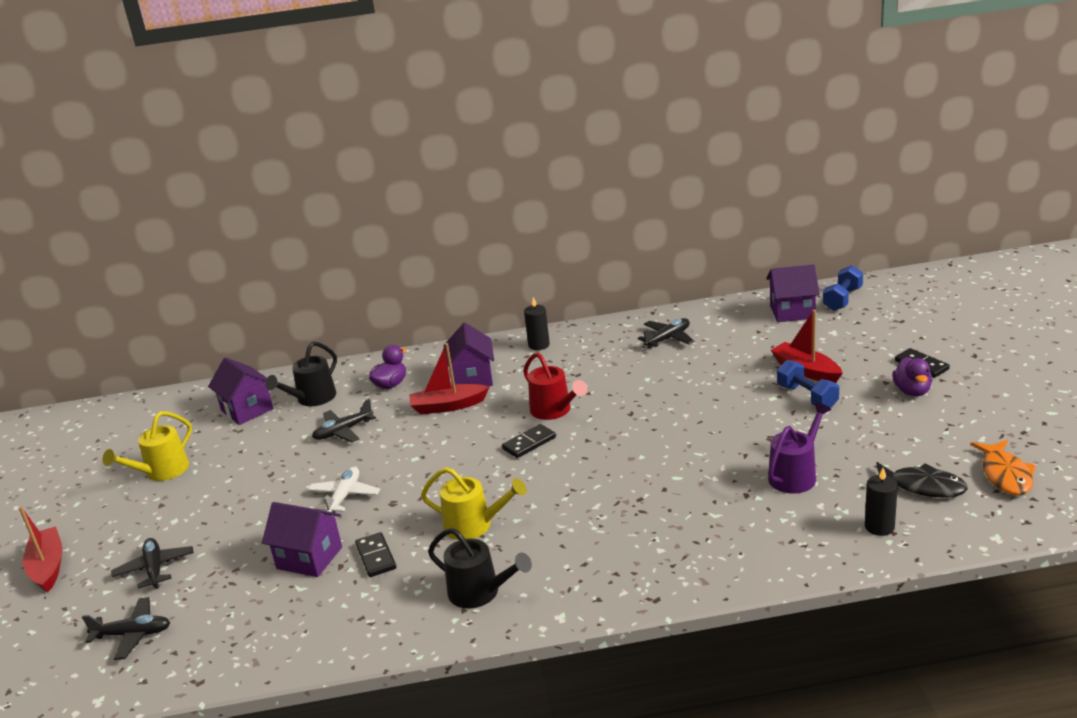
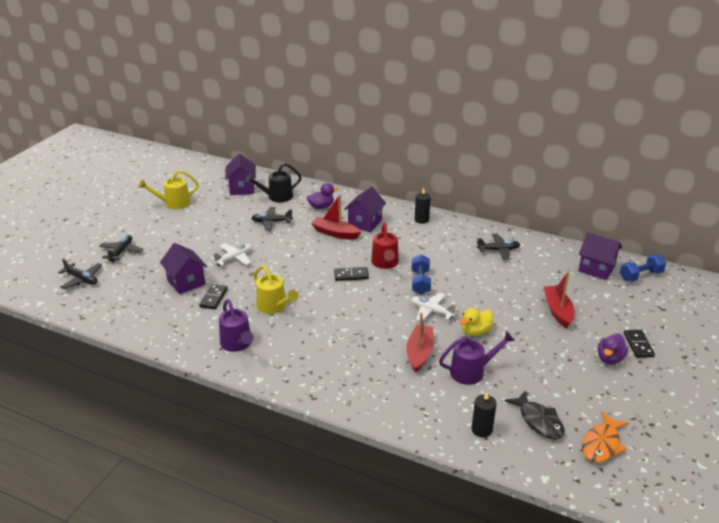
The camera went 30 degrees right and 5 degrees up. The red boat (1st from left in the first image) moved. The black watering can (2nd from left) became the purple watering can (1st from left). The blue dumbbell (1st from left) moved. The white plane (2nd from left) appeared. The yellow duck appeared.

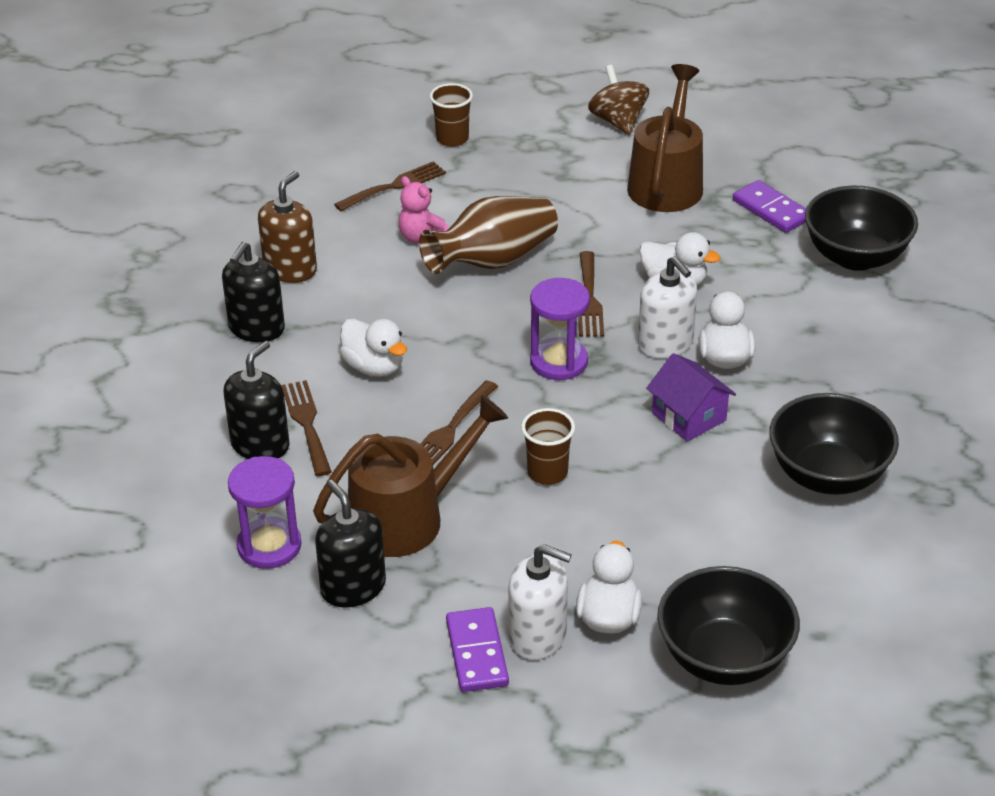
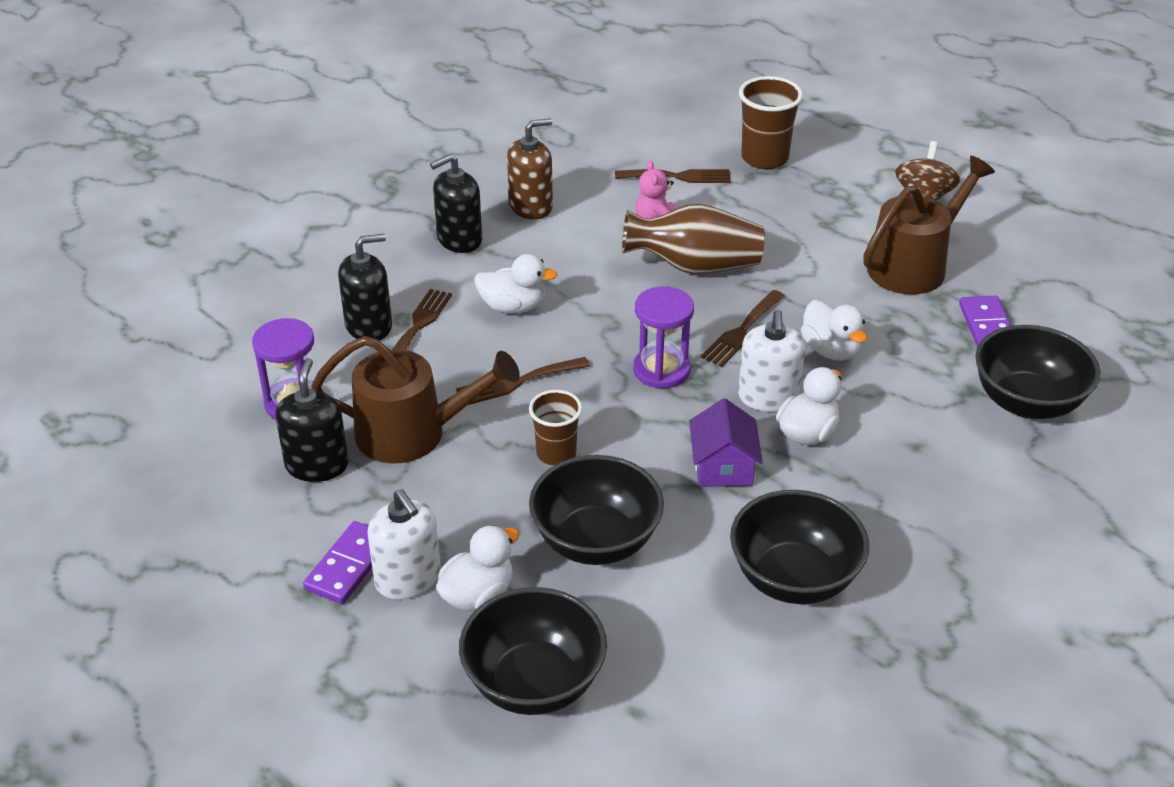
The camera went 35 degrees right and 0 degrees up. The white duck (1st from left in the first image) turned 75 degrees counterclockwise. The brown cup (1st from left in the first image) changed to 1.51 times the size. The black bowl (2nd from left) appeared.

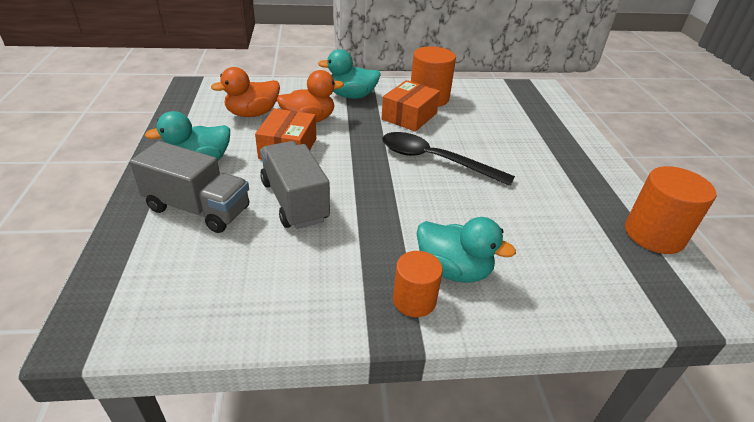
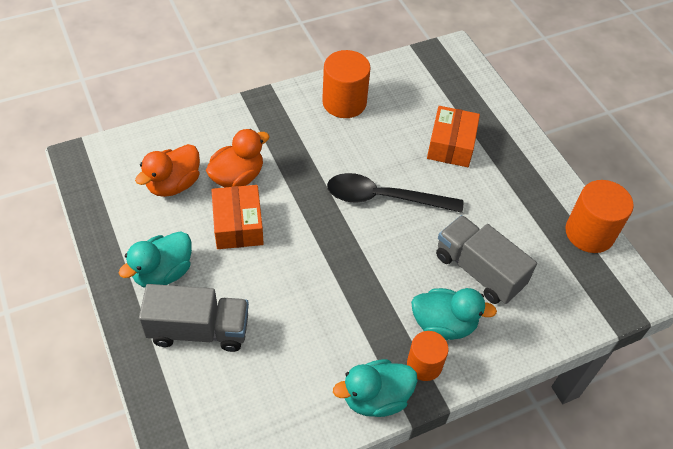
The camera went 20 degrees left and 15 degrees up. The grey truck (2nd from left) moved. The turquoise duck (2nd from left) moved. The orange box (2nd from left) moved.

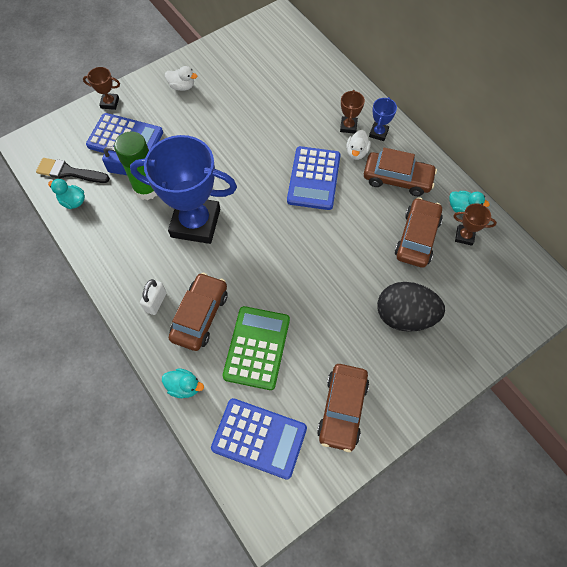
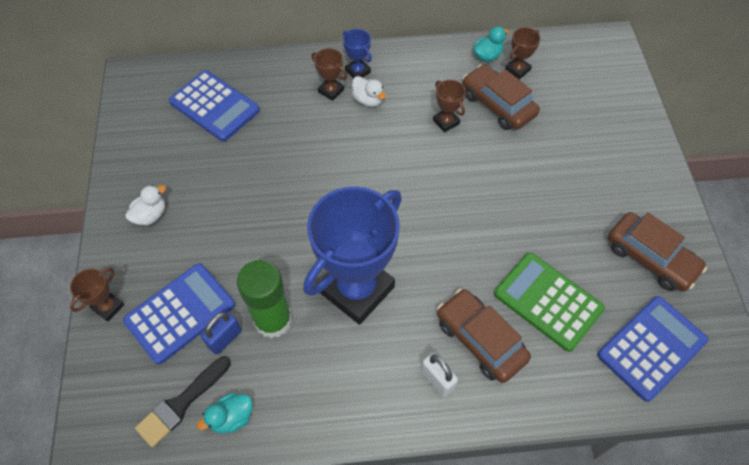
The camera went 60 degrees left and 5 degrees down. The turquoise duck (2nd from left) disappeared. The blue calculator (3rd from left in the first image) moved. The brown car (3rd from left) disappeared. The black egg disappeared. The brown trophy (3rd from left) appeared.

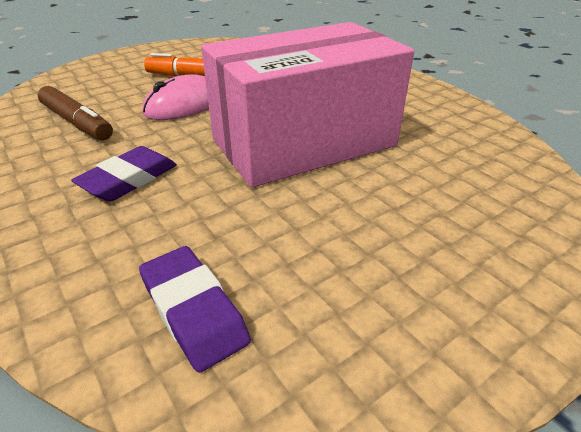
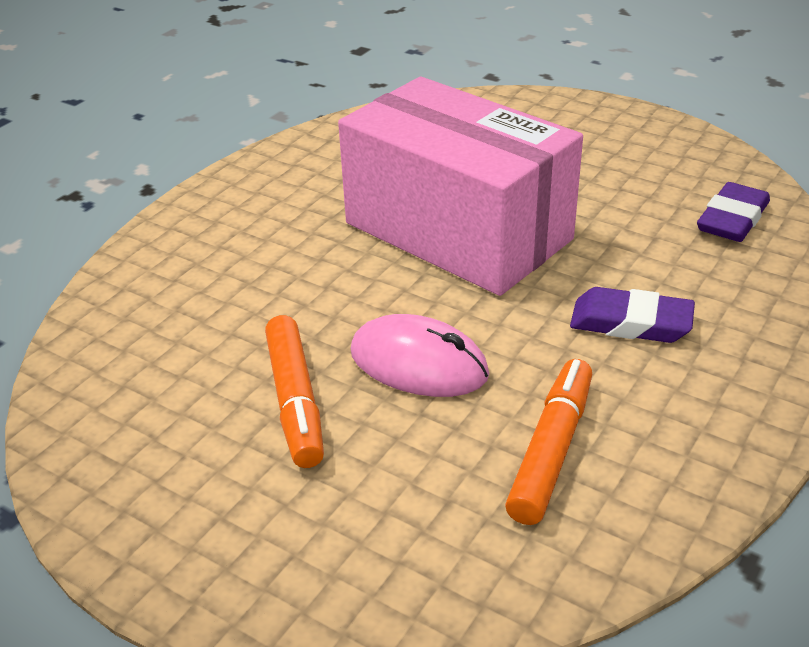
The camera went 110 degrees left and 0 degrees up. The brown marker became the orange marker (2nd from left).

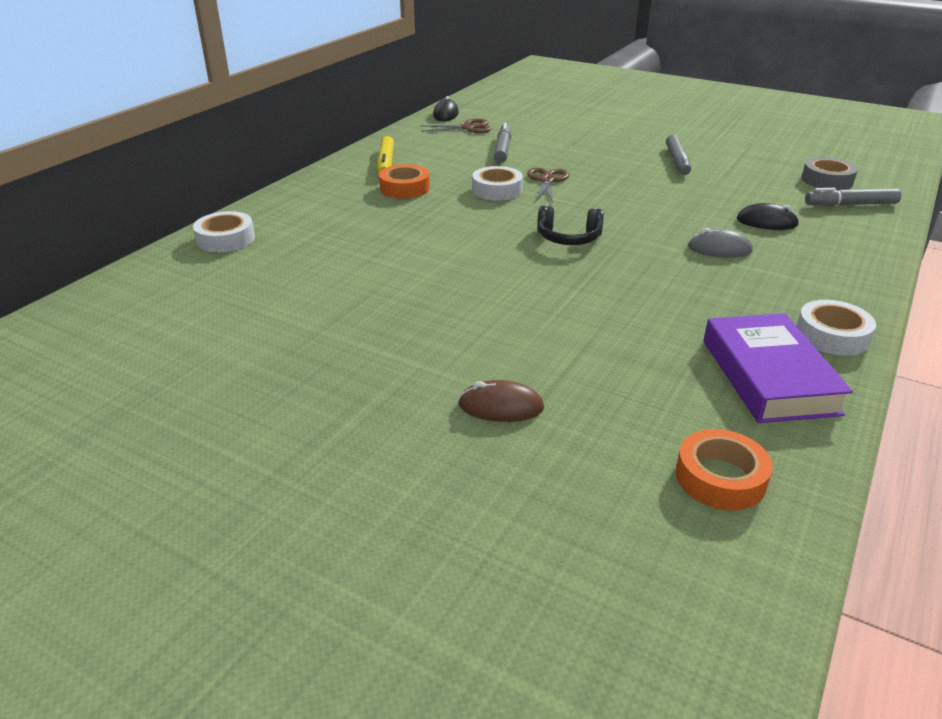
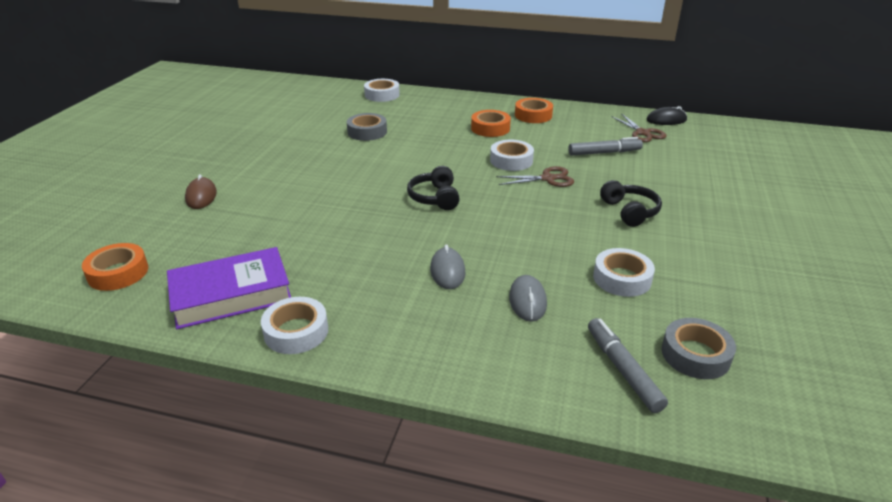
The camera went 75 degrees right and 0 degrees up. The yellow marker was replaced by the orange tape (3rd from left). The grey marker (2nd from left) disappeared. The black mouse (2nd from left) became the grey mouse (2nd from left). The grey tape (1st from left) appeared. The white tape (4th from left) appeared. The black headphones (2nd from left) appeared.

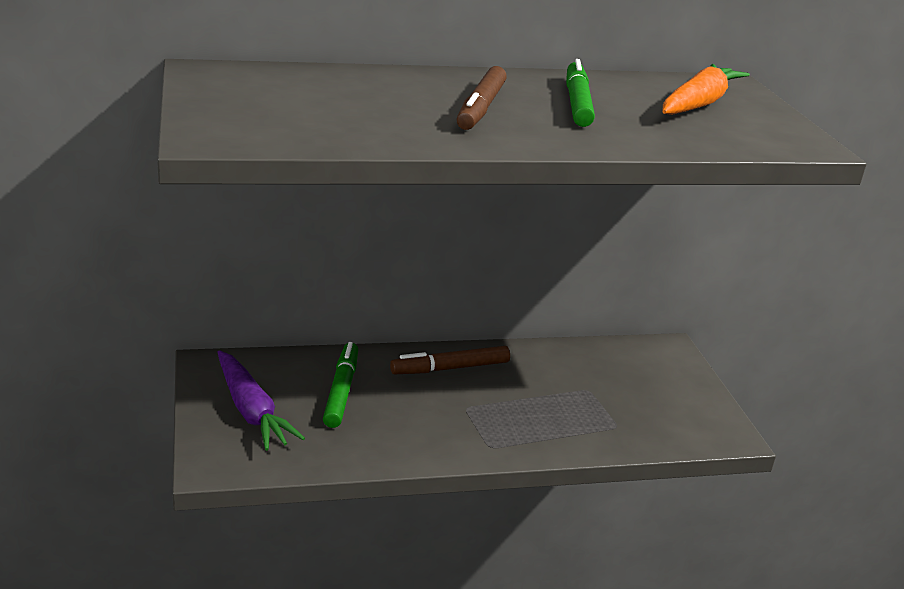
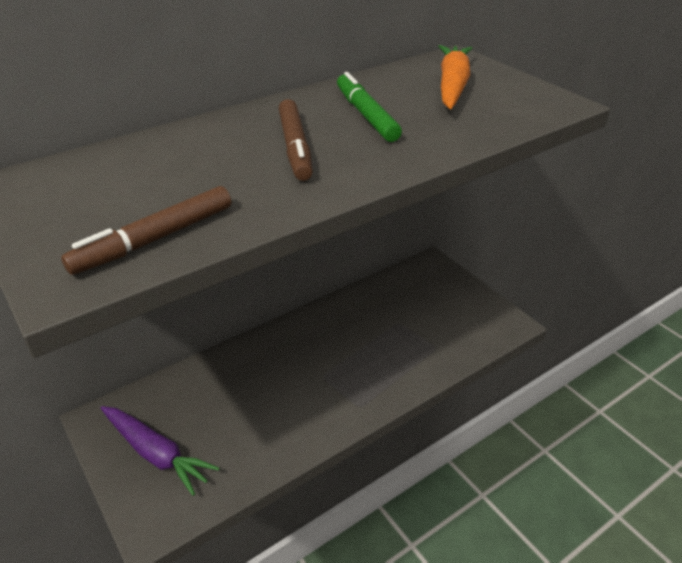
The camera went 20 degrees left and 10 degrees up. The green marker (1st from left) disappeared. The brown marker (1st from left) moved.

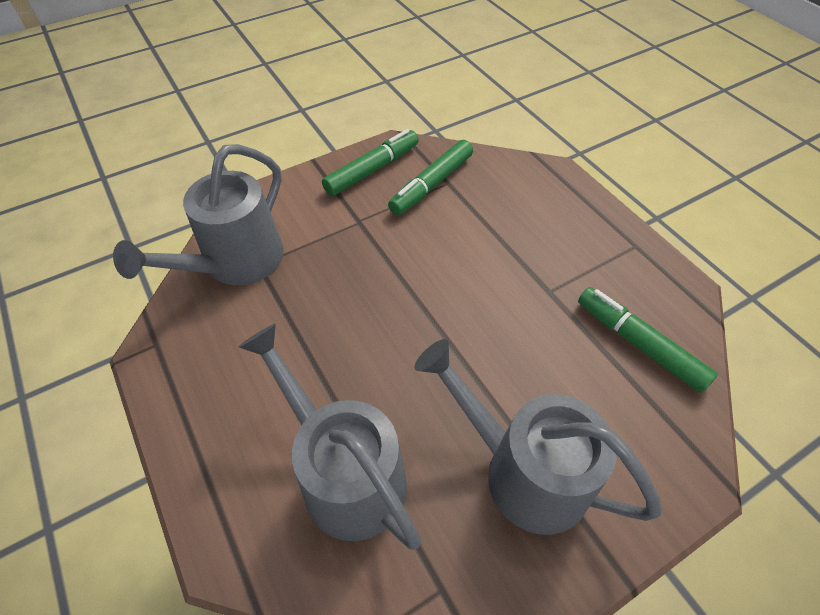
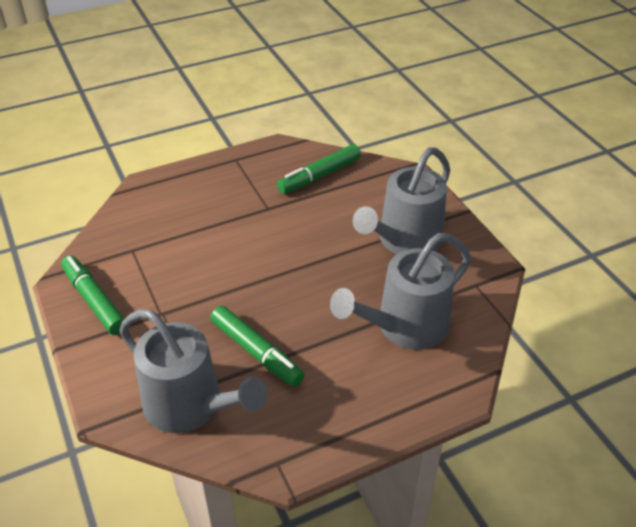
The camera went 85 degrees left and 10 degrees down. The green marker (2nd from left) moved.

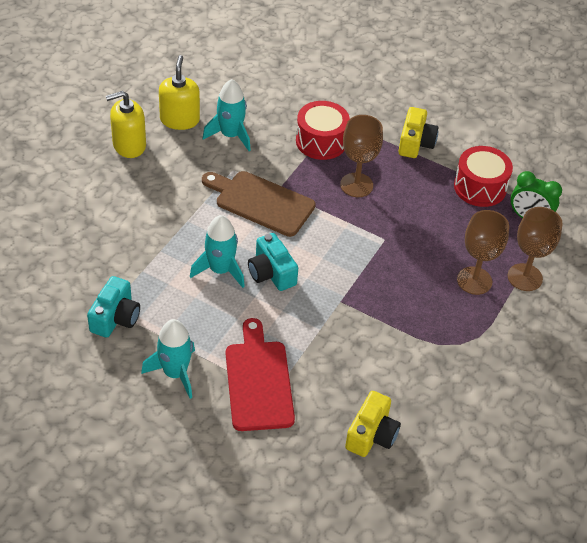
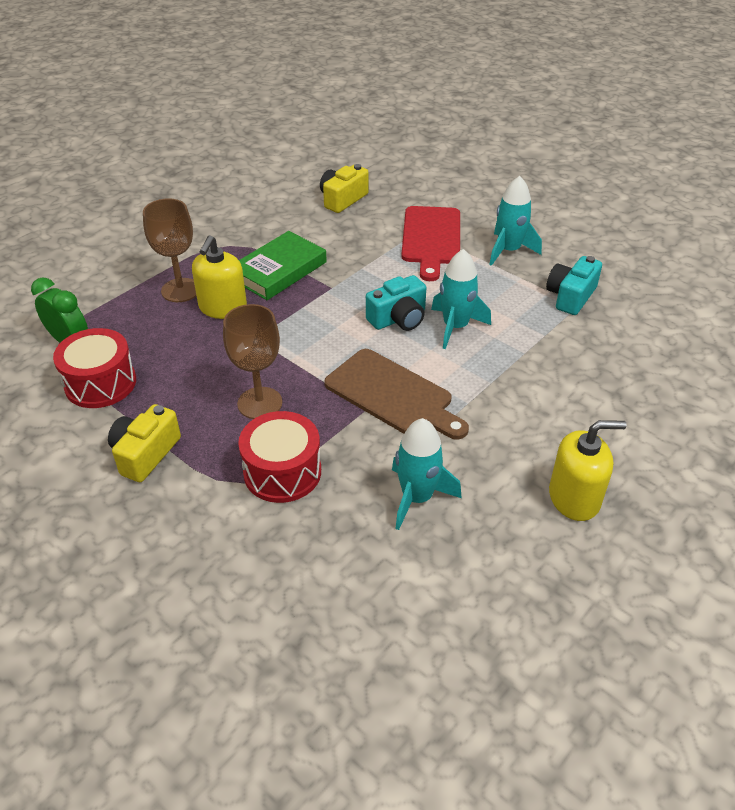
The camera went 165 degrees left and 5 degrees down. The yellow soap dispenser (2nd from left in the first image) moved. The turquoise camera (2nd from left in the first image) turned 75 degrees clockwise. The brown goblet (3rd from left) disappeared. The green book appeared.

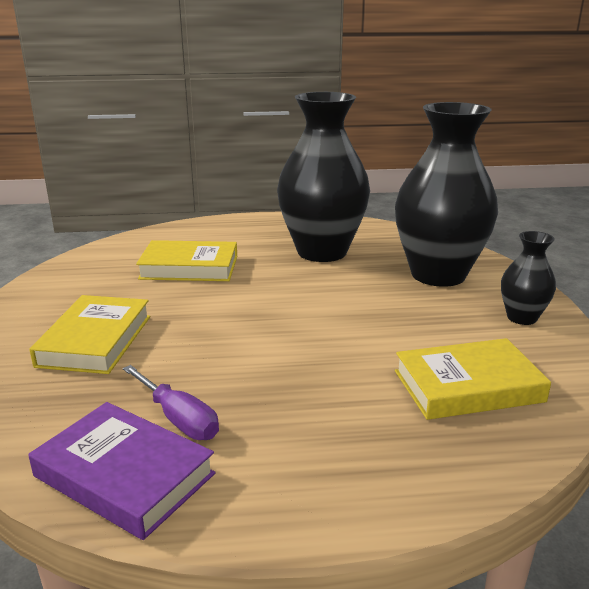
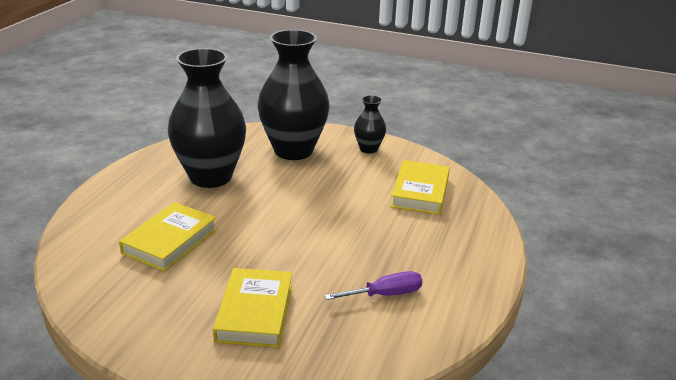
The camera went 65 degrees left and 5 degrees up. The yellow book (1st from left in the first image) turned 60 degrees clockwise. The purple book disappeared.

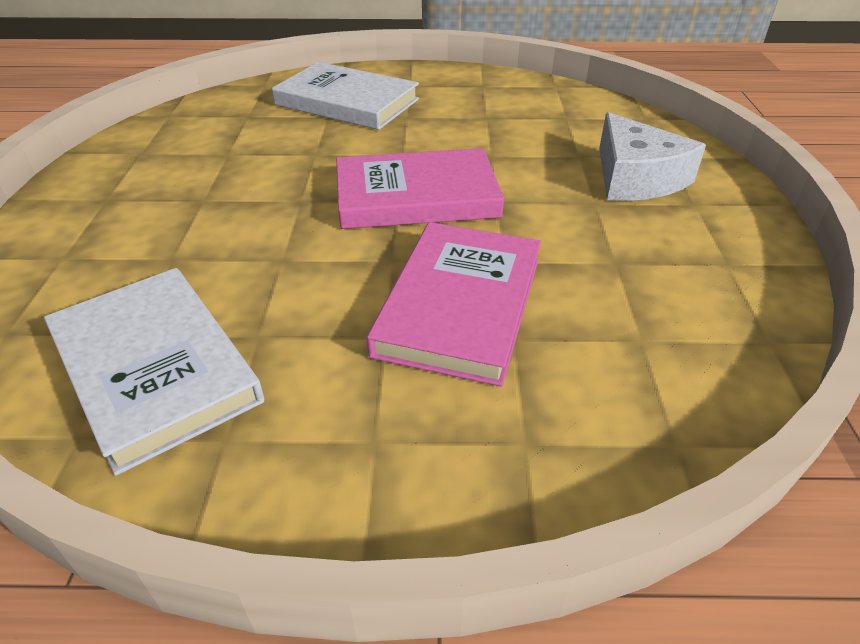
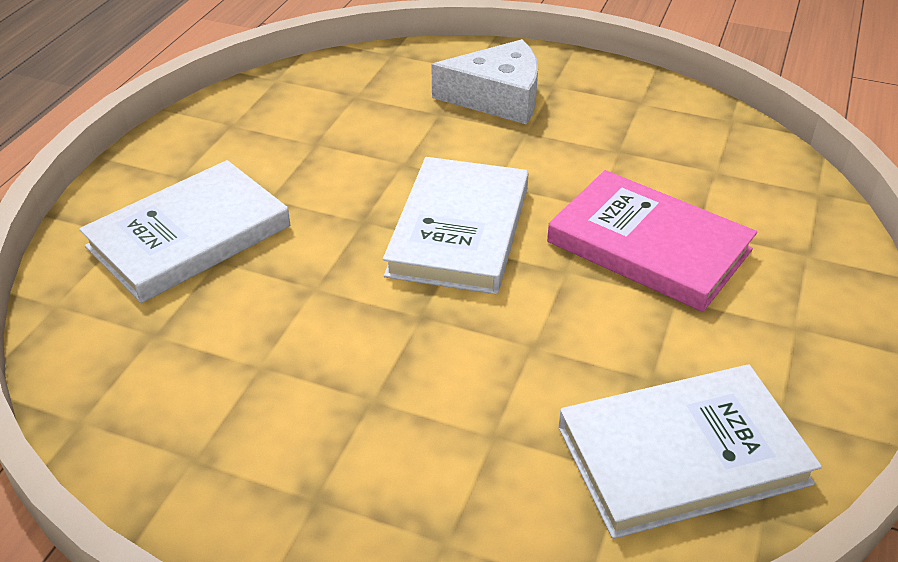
The camera went 70 degrees left and 0 degrees up. The pink book (1st from left) became the white book (2nd from left).

